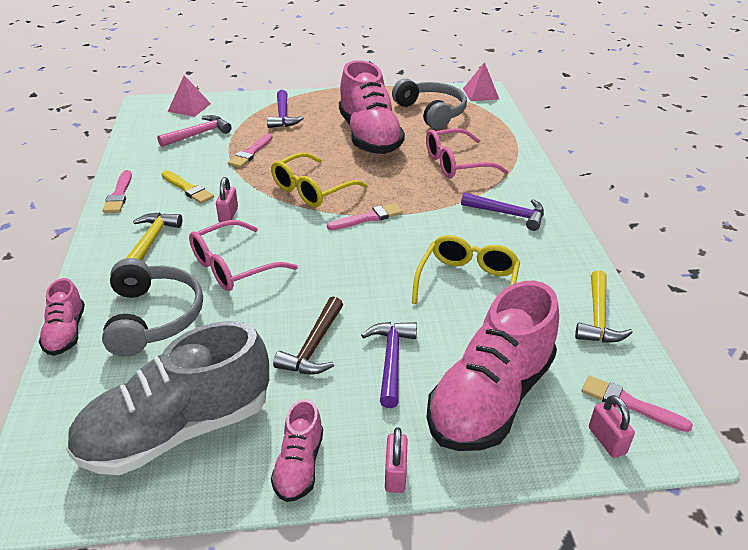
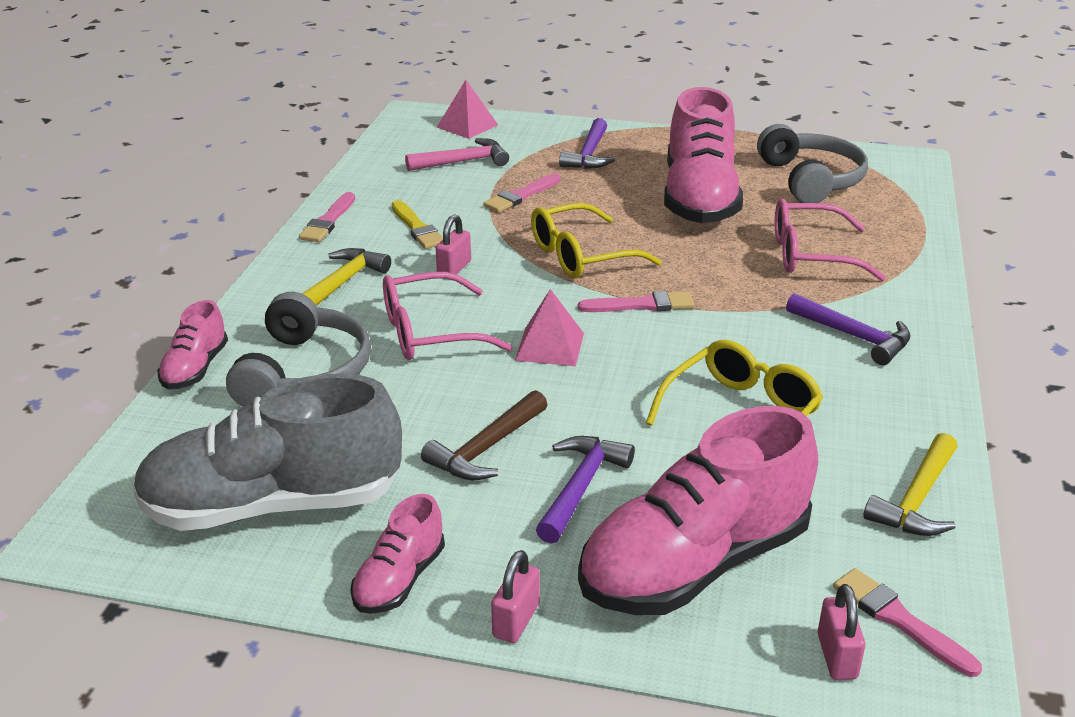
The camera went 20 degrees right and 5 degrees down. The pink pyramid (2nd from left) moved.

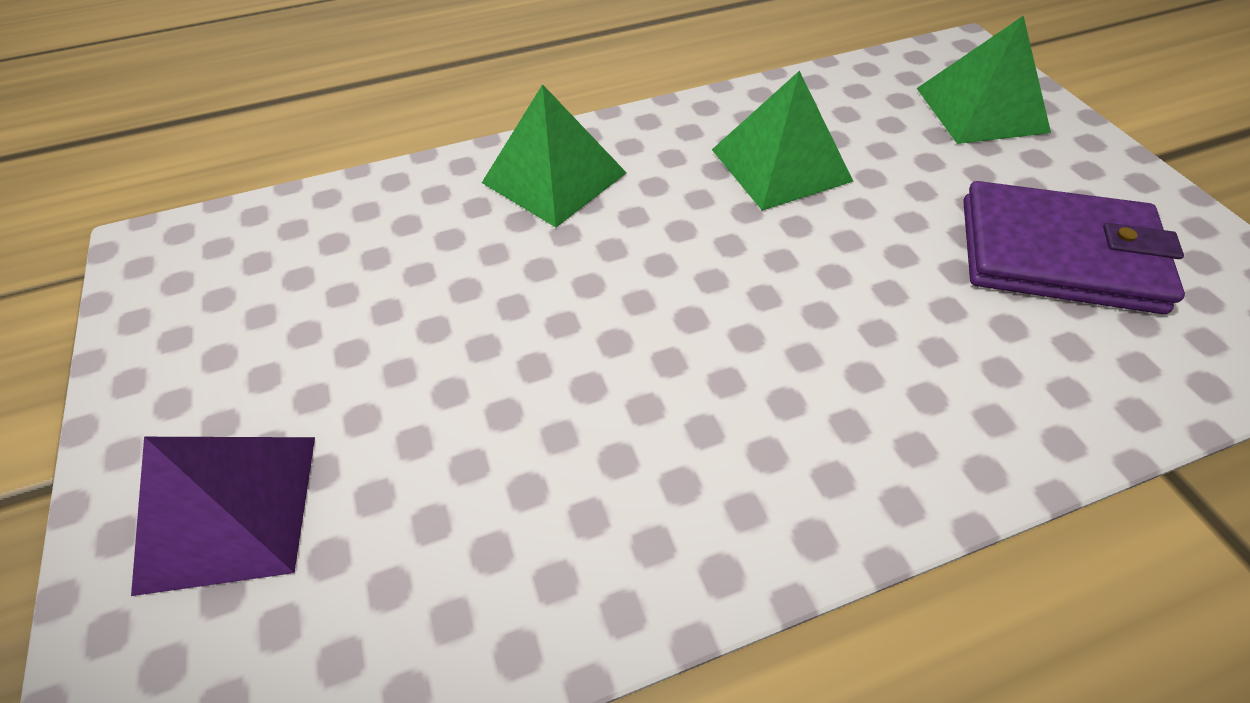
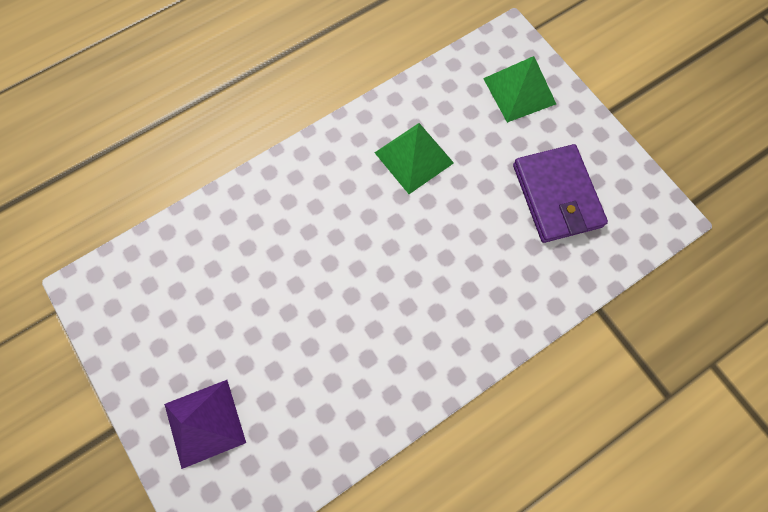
The camera went 15 degrees left and 20 degrees up. The green pyramid (1st from left) disappeared. The purple wallet turned 75 degrees clockwise.

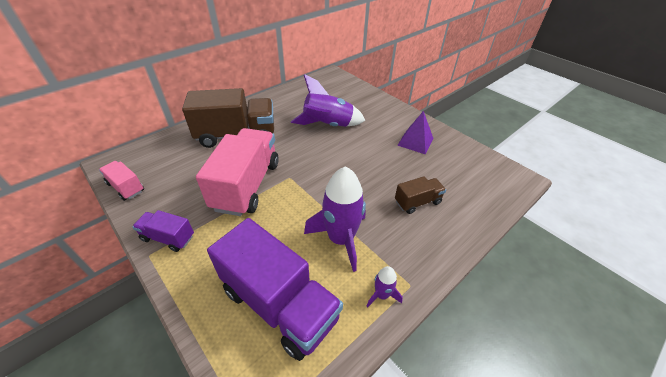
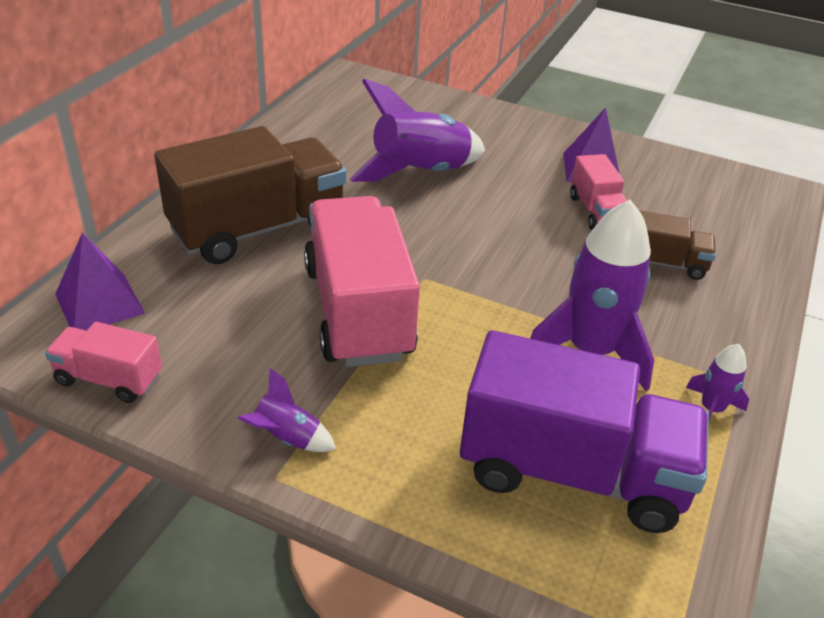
The camera went 25 degrees left and 5 degrees down. The purple truck (1st from left) was replaced by the purple rocket (1st from left). The brown truck (2nd from left) turned 60 degrees clockwise. The purple pyramid (1st from left) appeared. The pink truck (3rd from left) appeared.

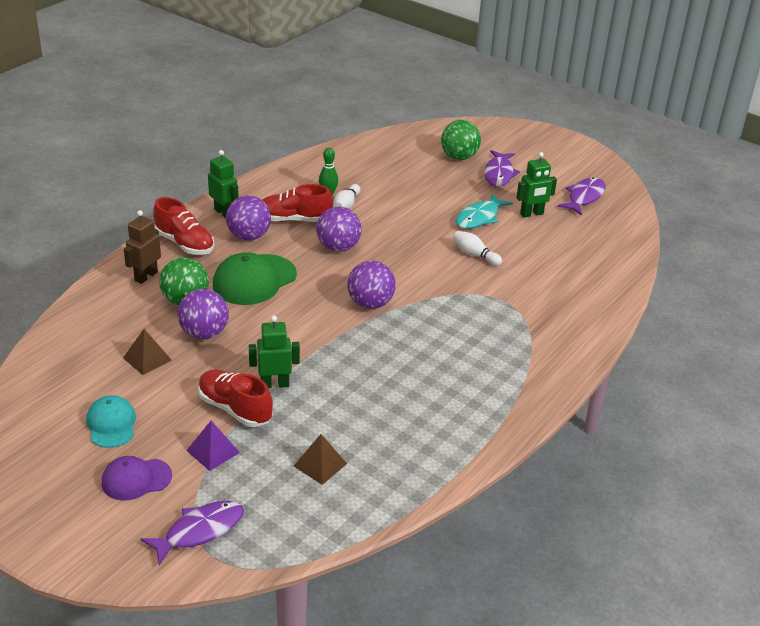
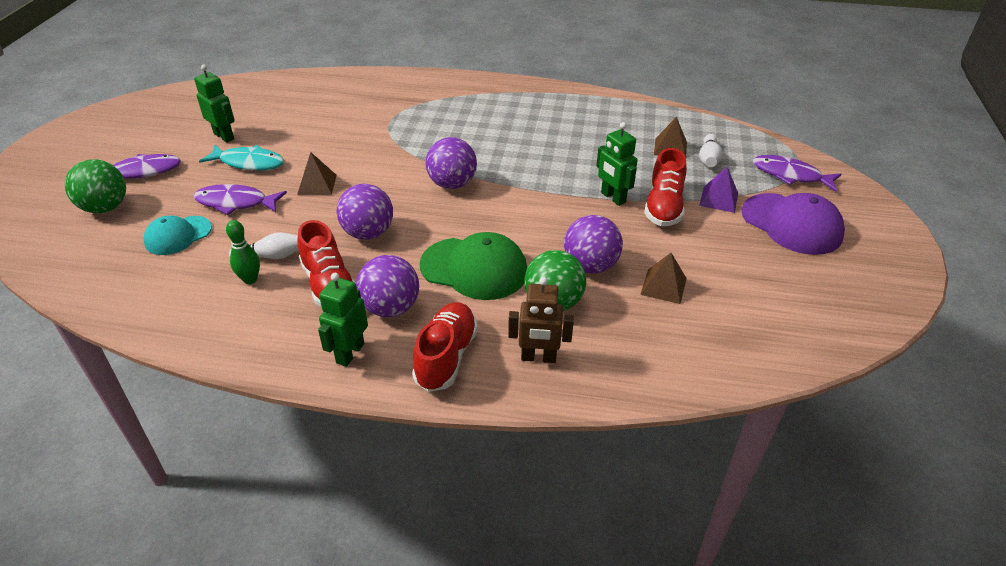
The camera went 115 degrees left and 5 degrees up. The turquoise cap moved. The purple cap changed to 1.60 times the size. The white bowling pin (2nd from left) moved. The purple fish (3rd from left in the first image) moved. The brown pyramid (1st from left) appeared.

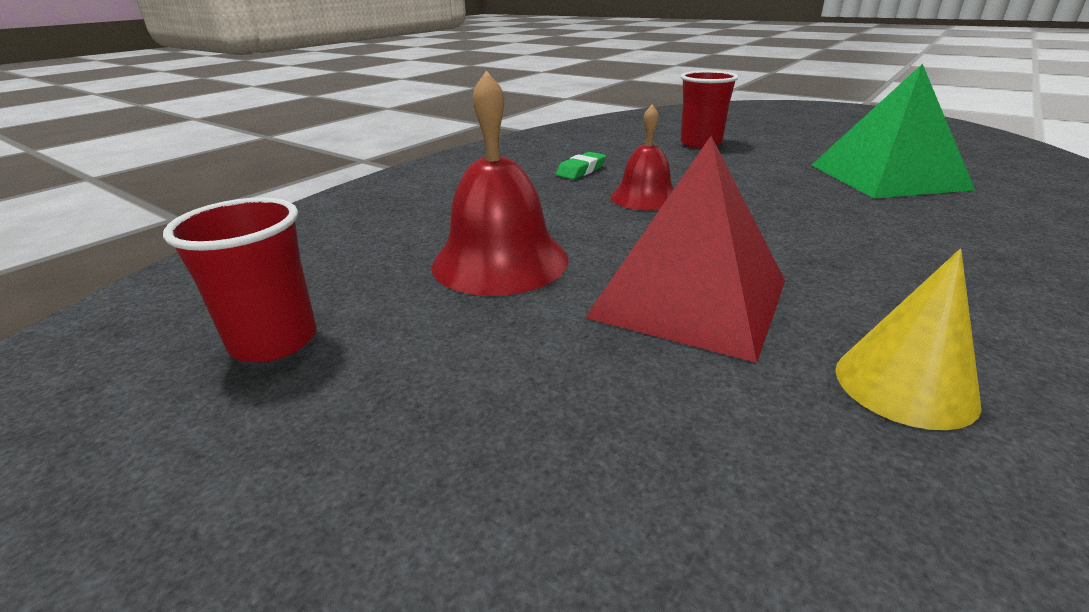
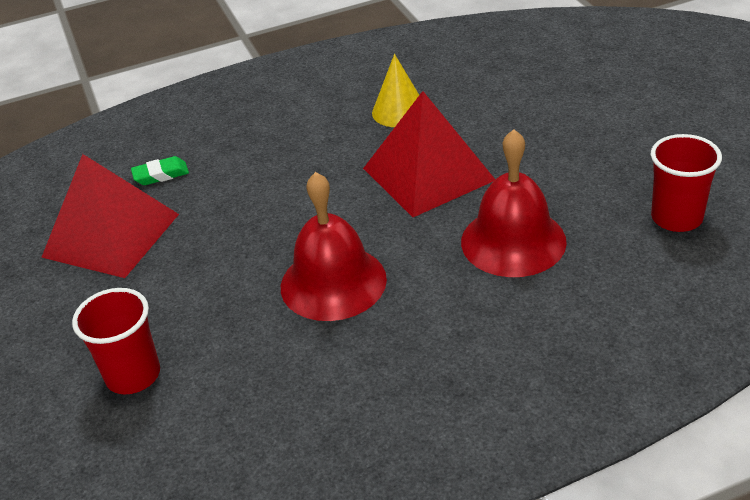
The camera went 145 degrees left and 10 degrees up. The green eraser moved. The red bell (2nd from left in the first image) changed to 1.57 times the size. The green pyramid became the red pyramid (1st from left).

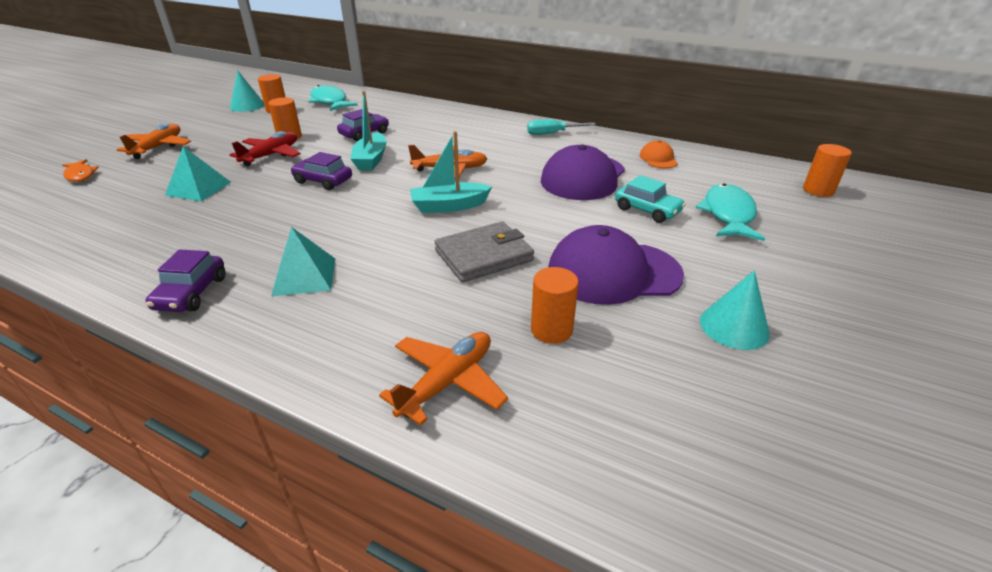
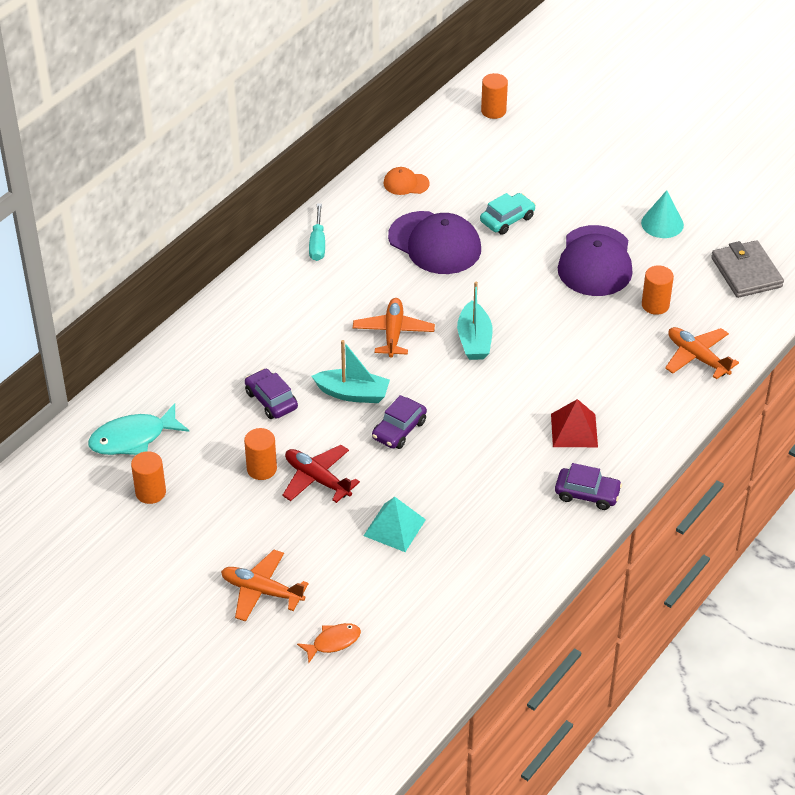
The camera went 80 degrees left and 10 degrees up. The turquoise cone (1st from left) disappeared. The turquoise pyramid (2nd from left) became the red pyramid. The grey wallet moved. The turquoise fish (2nd from left) disappeared.

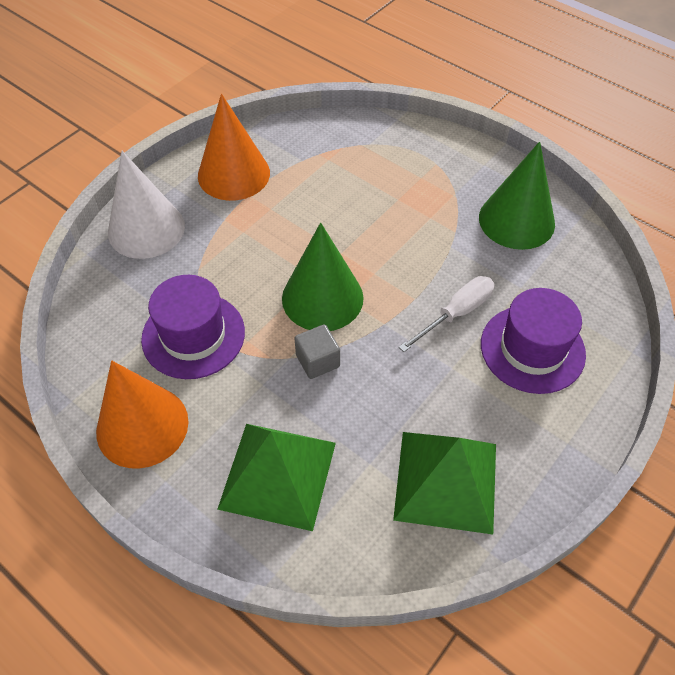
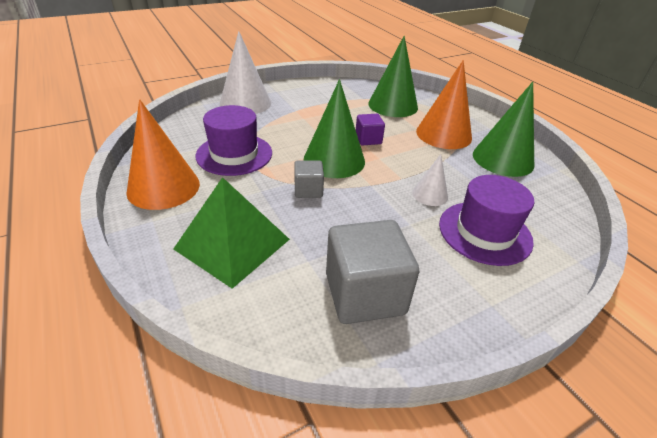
The camera went 20 degrees right and 15 degrees down. The orange cone (2nd from left) moved. The green pyramid (2nd from left) was replaced by the grey cube (2nd from left). The white screwdriver was replaced by the white cone (2nd from left). The purple cube appeared. The green cone (2nd from left) appeared.

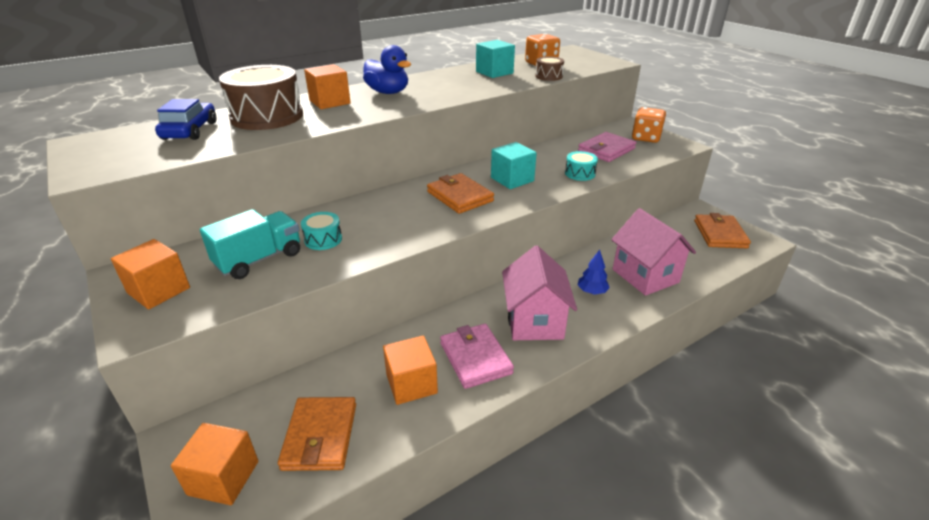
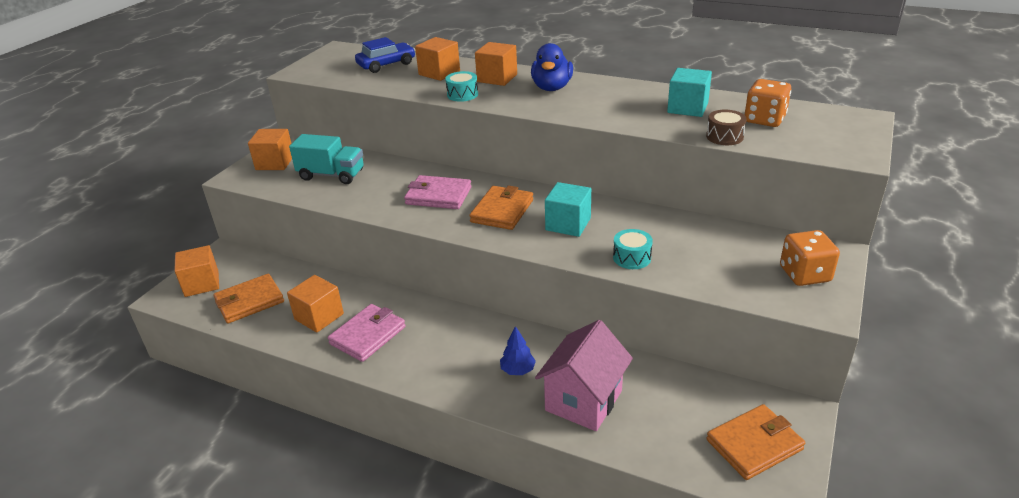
The camera went 60 degrees right and 0 degrees up. The brown drum (1st from left) was replaced by the orange cube (4th from left). The turquoise drum (1st from left) moved. The pink house (1st from left) disappeared. The pink wallet (2nd from left) moved.

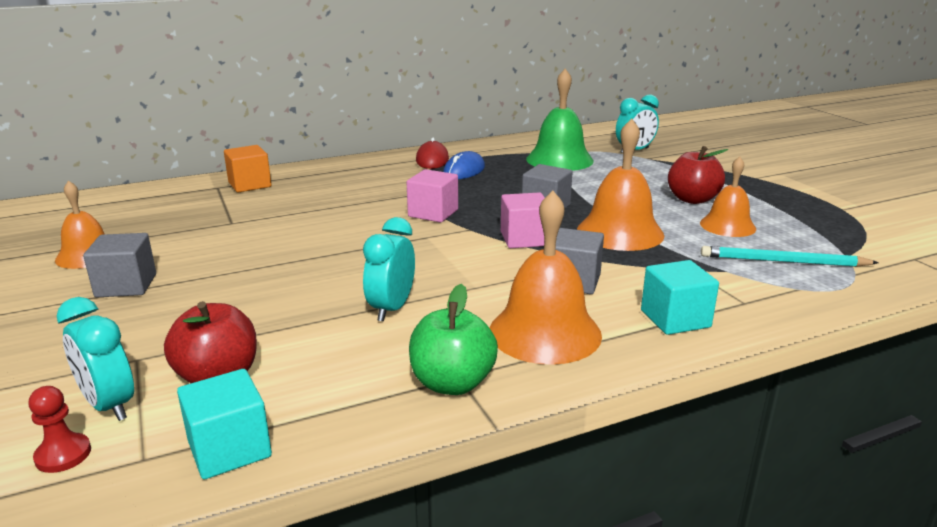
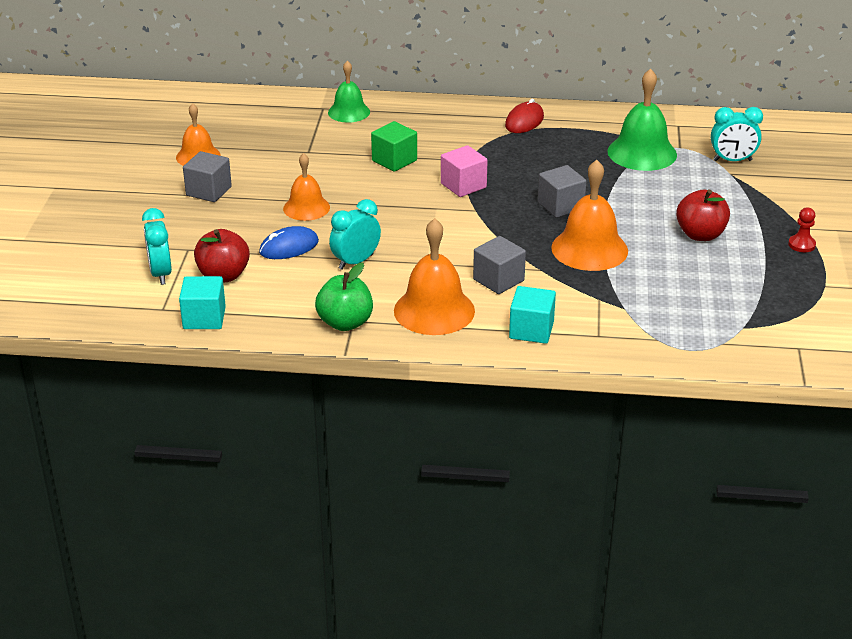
The camera went 30 degrees right and 10 degrees up. The red pawn moved. The orange cube was replaced by the green bell (1st from left). The blue mouse moved. The pink cube (2nd from left) disappeared. The orange bell (4th from left in the first image) moved. The turquoise pencil disappeared. The green cube appeared.

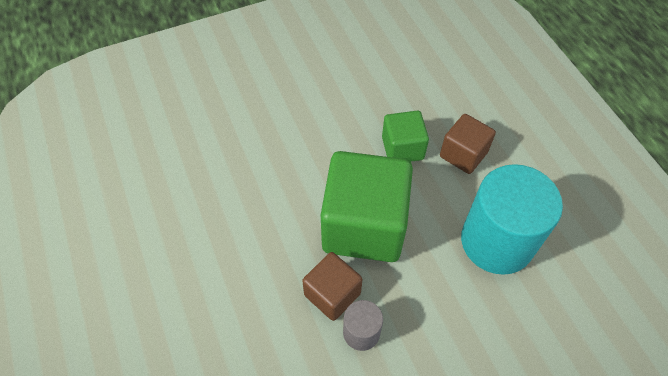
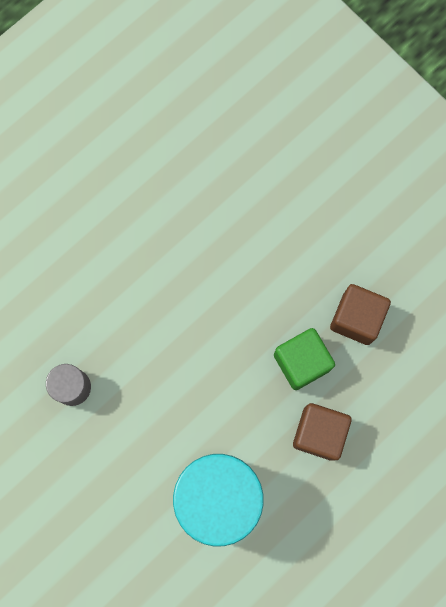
The camera went 70 degrees right and 20 degrees up. The brown cube (1st from left in the first image) moved. The green cube (1st from left) disappeared.

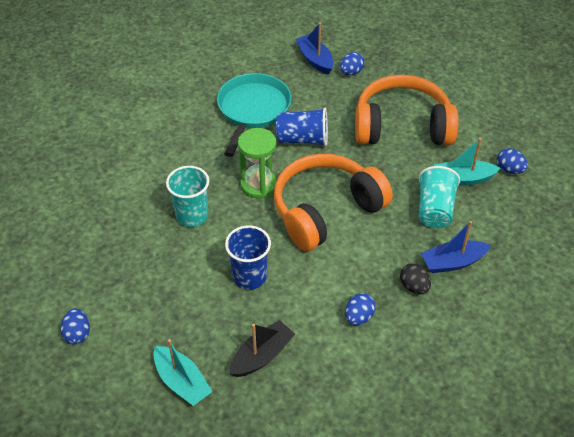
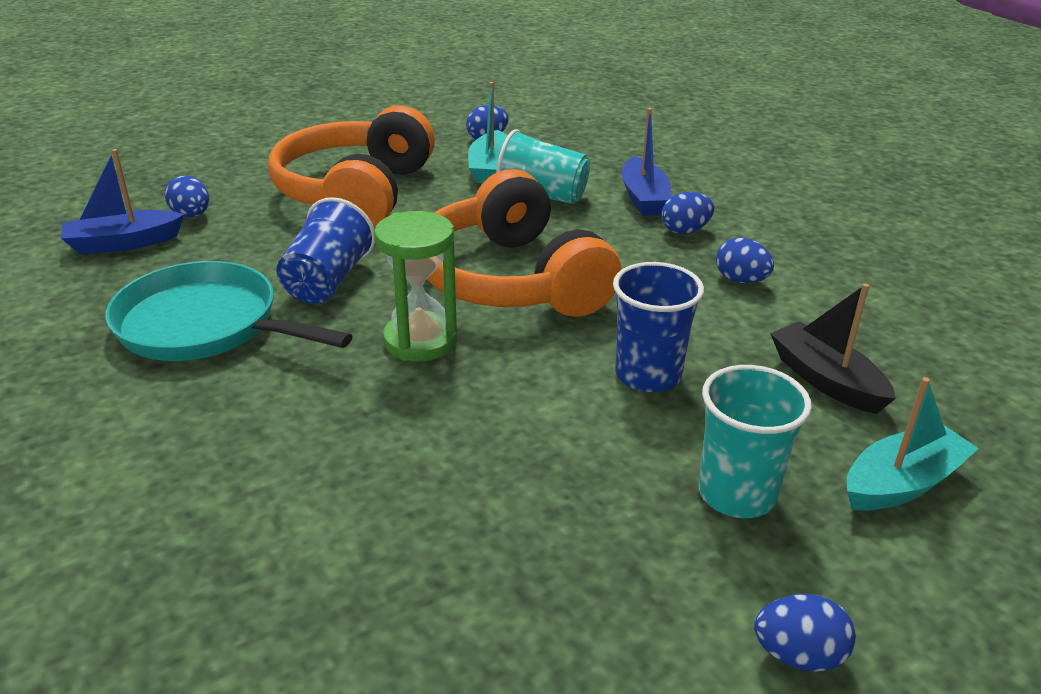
The camera went 80 degrees left and 15 degrees down. The turquoise cup (1st from left in the first image) moved. The black egg became the blue egg (3rd from left).

